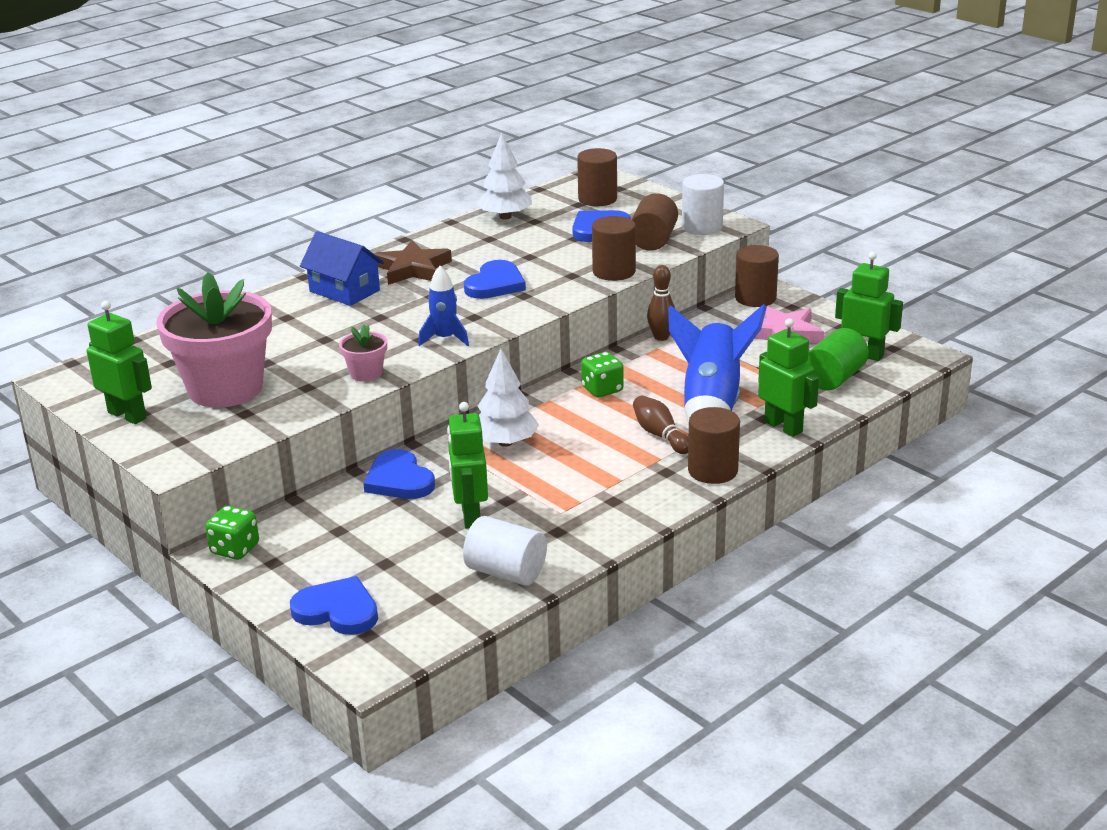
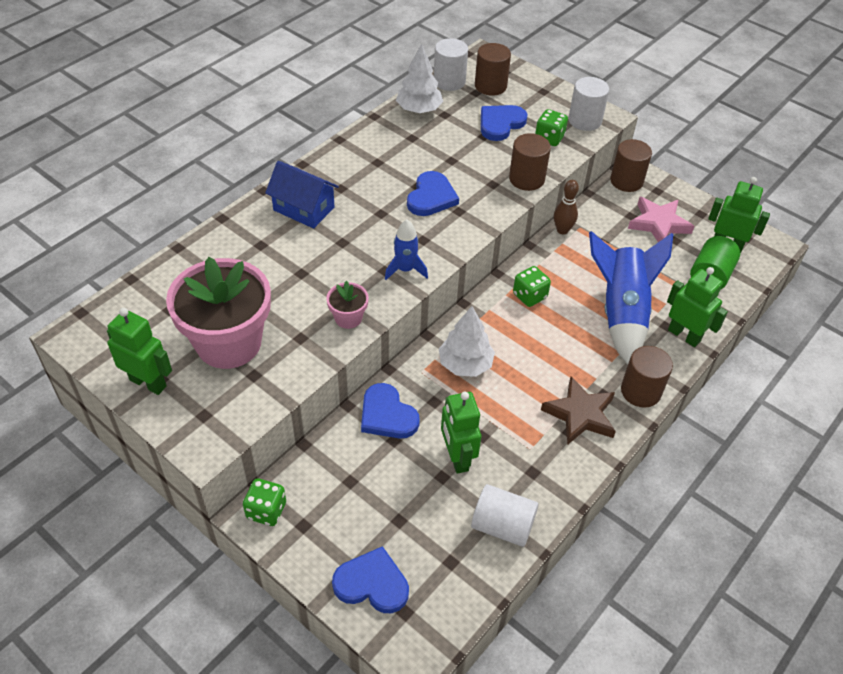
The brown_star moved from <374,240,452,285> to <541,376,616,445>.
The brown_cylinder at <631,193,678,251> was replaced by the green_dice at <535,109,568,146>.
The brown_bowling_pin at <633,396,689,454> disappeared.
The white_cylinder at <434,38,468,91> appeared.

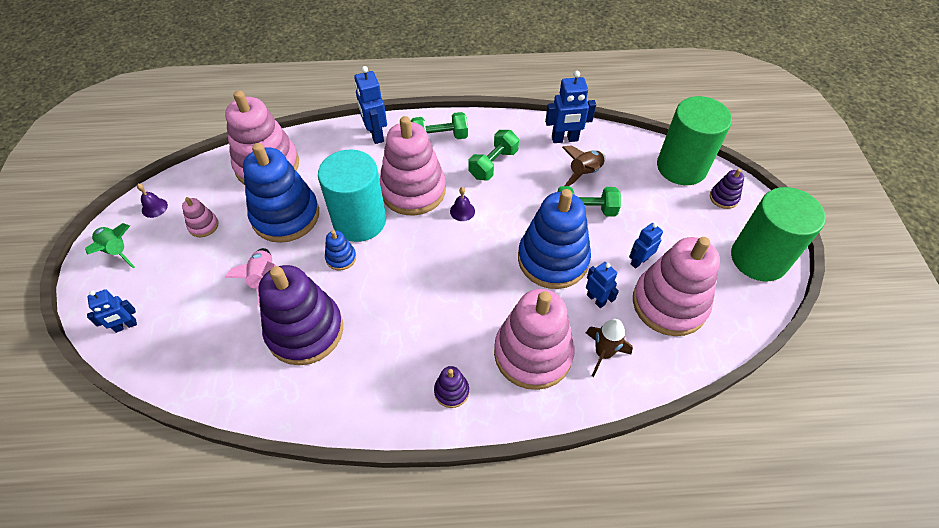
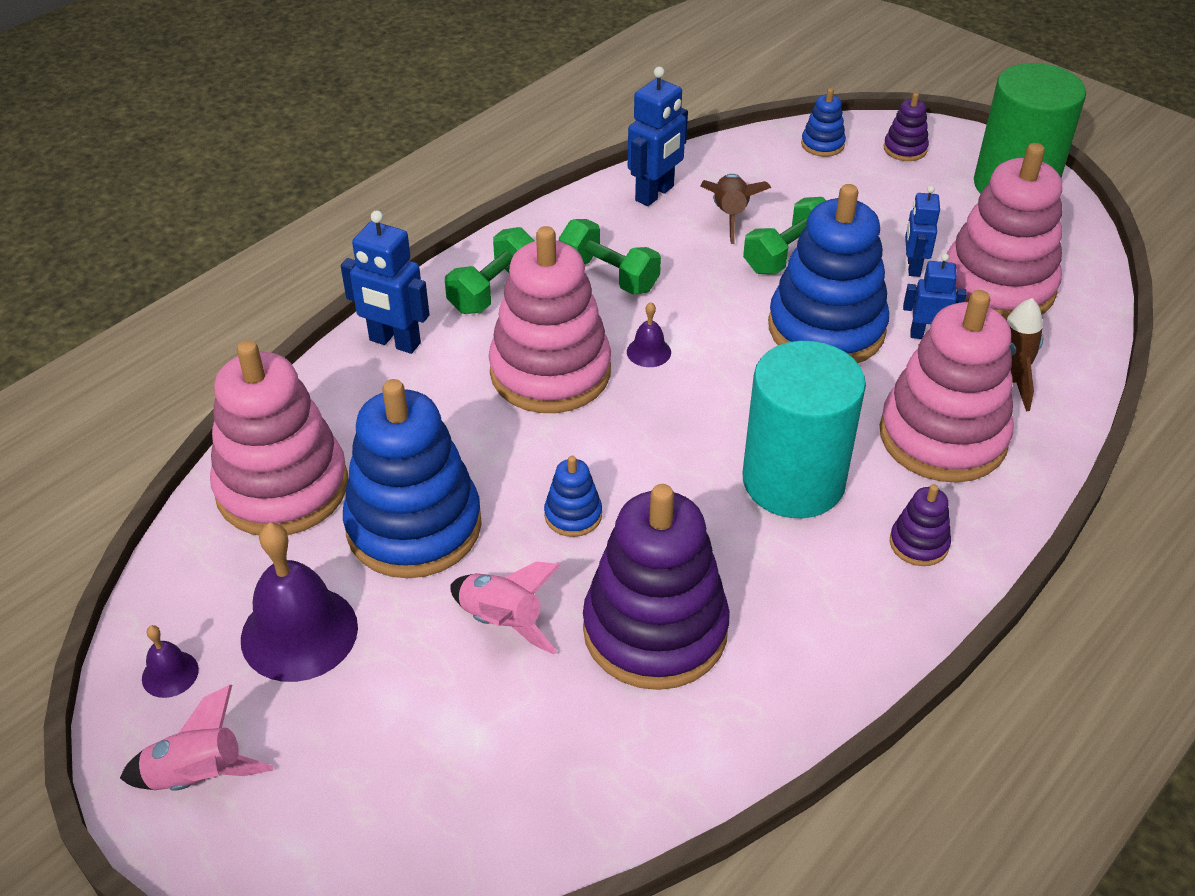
The green_rocket at <85,223,135,268> became the pink_rocket at <120,685,274,791>.
The blue_robot at <87,289,137,333> disappeared.
The pink_stacking_toy at <182,197,219,237> was replaced by the purple_bell at <241,523,358,682>.
The turquoise_cylinder moved from <318,149,386,242> to <742,341,866,518>.
The green_dumbbell at <468,130,519,180> turned 45 degrees counterclockwise.
The green_cylinder at <657,96,732,185> was replaced by the blue_stacking_toy at <801,88,846,157>.

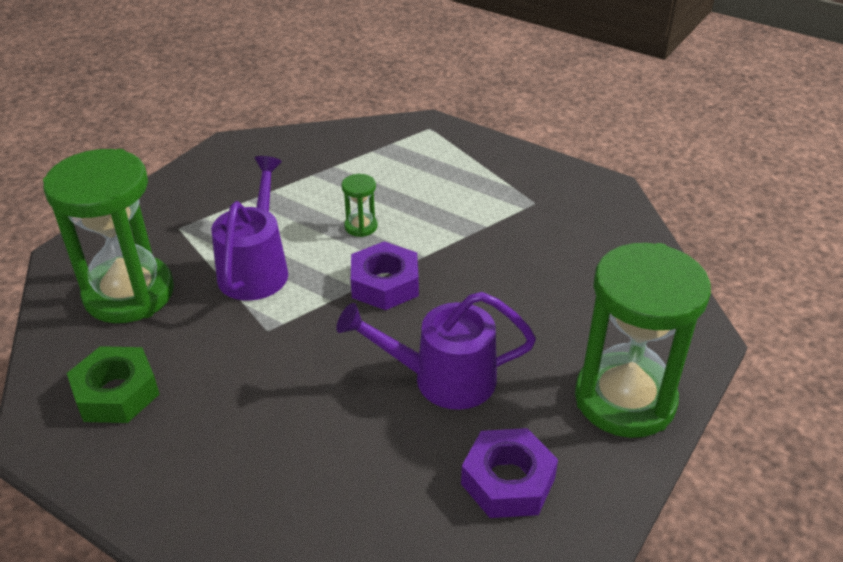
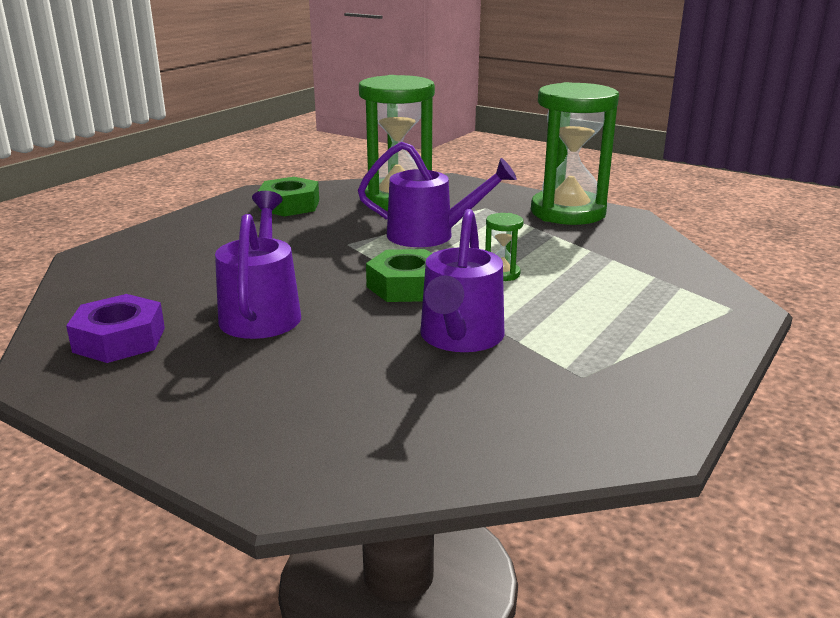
The purple_nut at <351,241,419,310> became the green_nut at <366,249,432,302>.
The green_hourglass moved from <575,243,711,438> to <531,82,619,225>.
The purple_watering_can at <420,209,504,352> appeared.

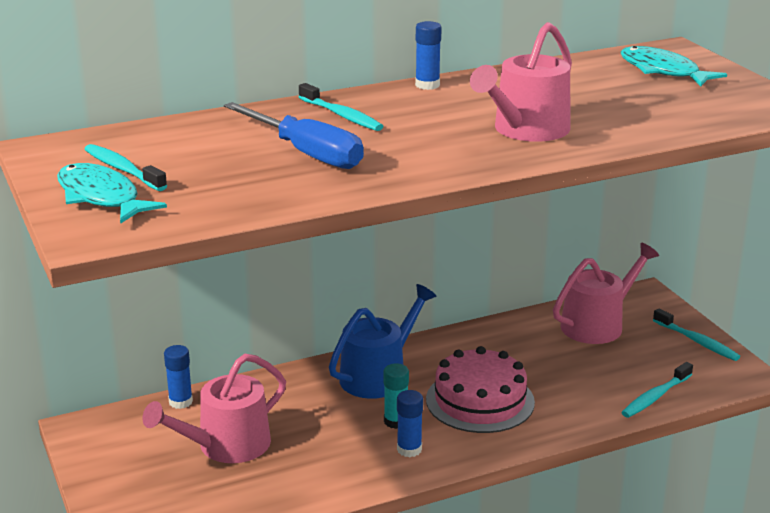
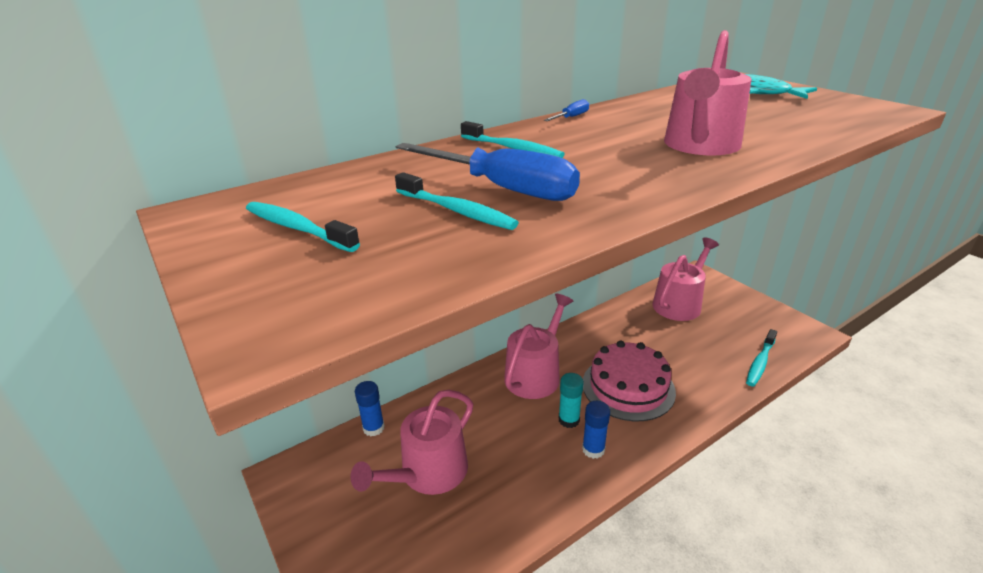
The turquoise_fish at <57,163,167,224> disappeared.
The blue_watering_can at <329,284,437,399> became the pink_watering_can at <504,294,573,399>.
The blue_glue_stick at <415,21,442,90> was replaced by the blue_screwdriver at <544,99,589,121>.
The turquoise_toothbrush moved from <653,308,740,361> to <395,172,519,230>.

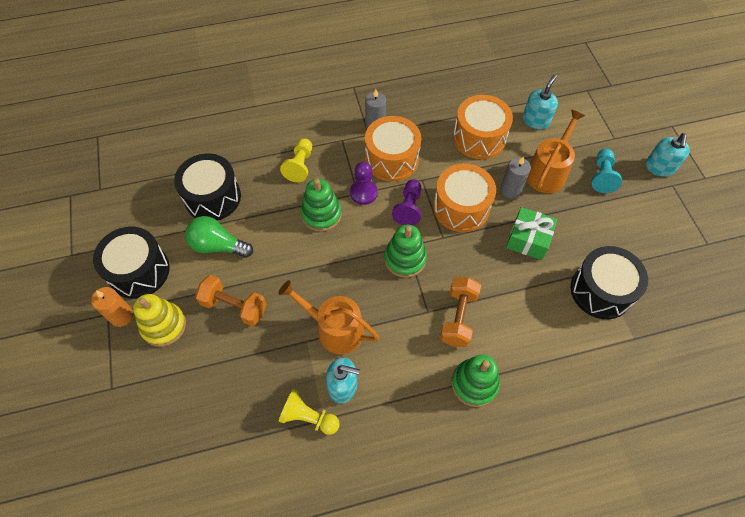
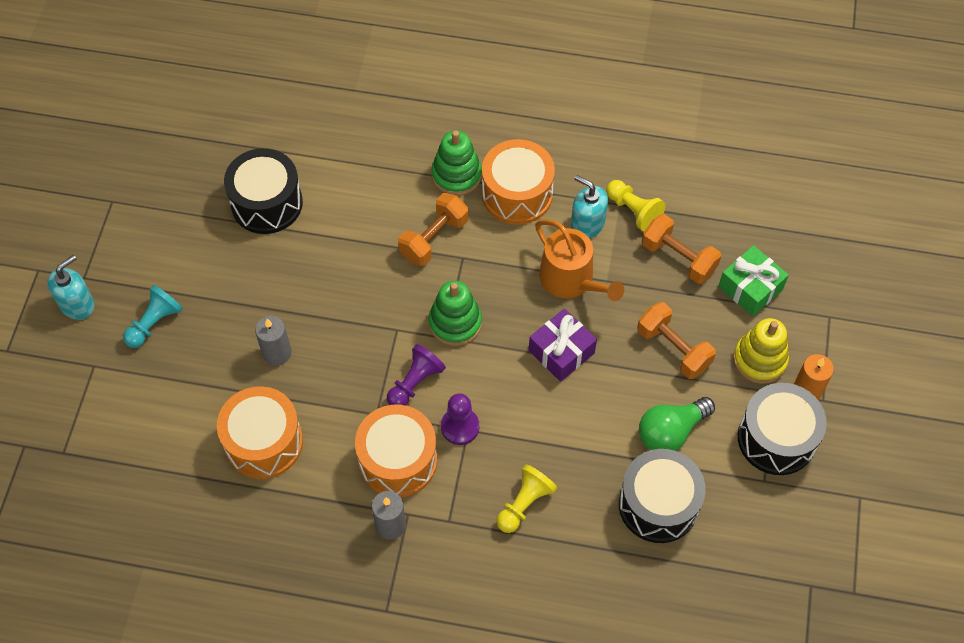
The green_light_bulb at <185,216,253,258> turned 105 degrees clockwise.
The green_stacking_toy at <301,179,342,232> disappeared.
The orange_drum moved from <433,164,496,232> to <482,139,555,225>.
The green_gift moved from <506,207,557,260> to <718,245,789,316>.
The turquoise_soap_dispenser at <523,75,558,130> disappeared.
The orange_watering_can at <527,110,585,193> disappeared.
The purple_gift at <529,309,597,382> appeared.
The orange_dumbbell at <642,214,721,284> appeared.

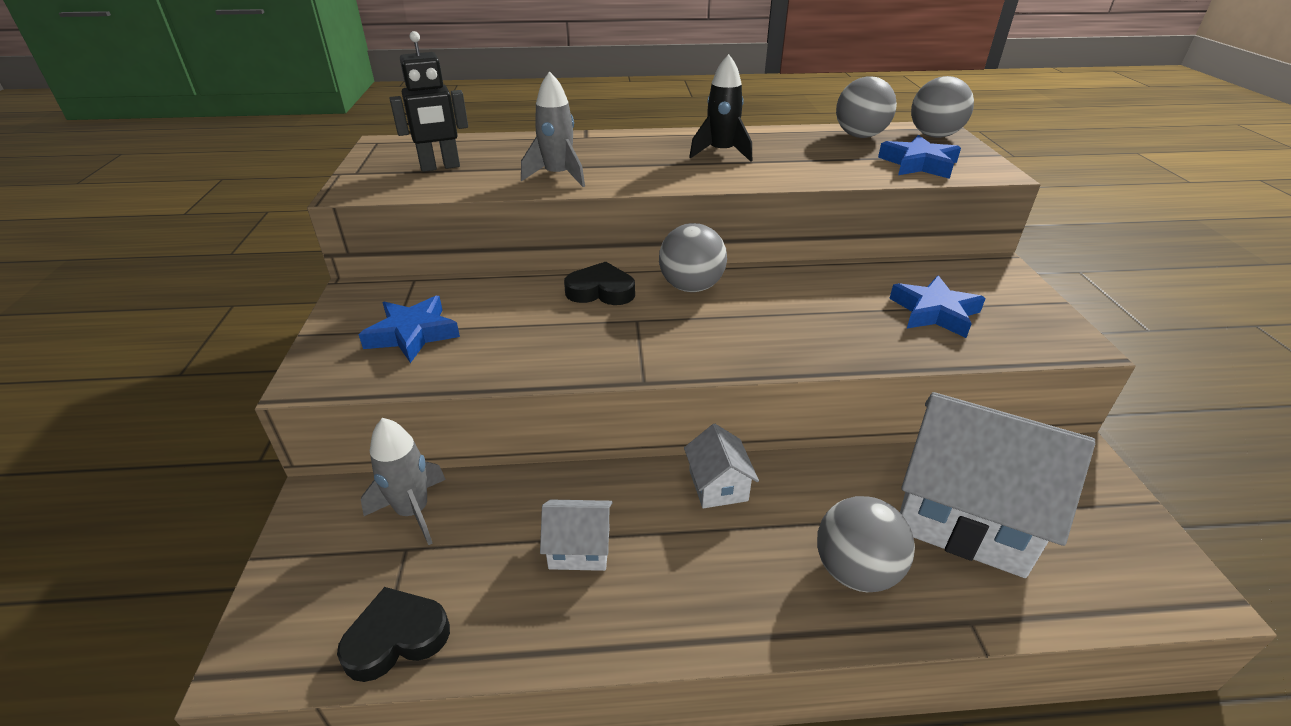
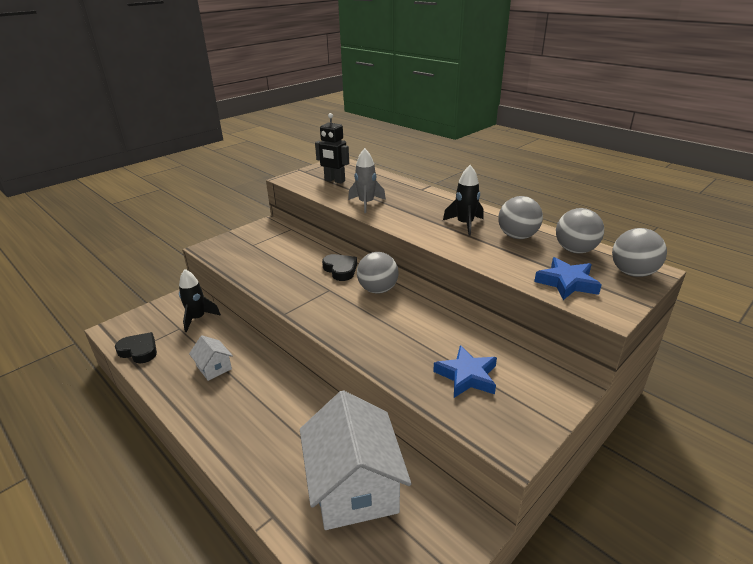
The blue_star at <358,296,460,363> disappeared.
The grey_rocket at <361,418,446,545> became the black_rocket at <179,269,221,332>.
The white_house at <684,424,759,508> disappeared.
The grey_ball moved from <817,496,915,592> to <498,196,543,239>.

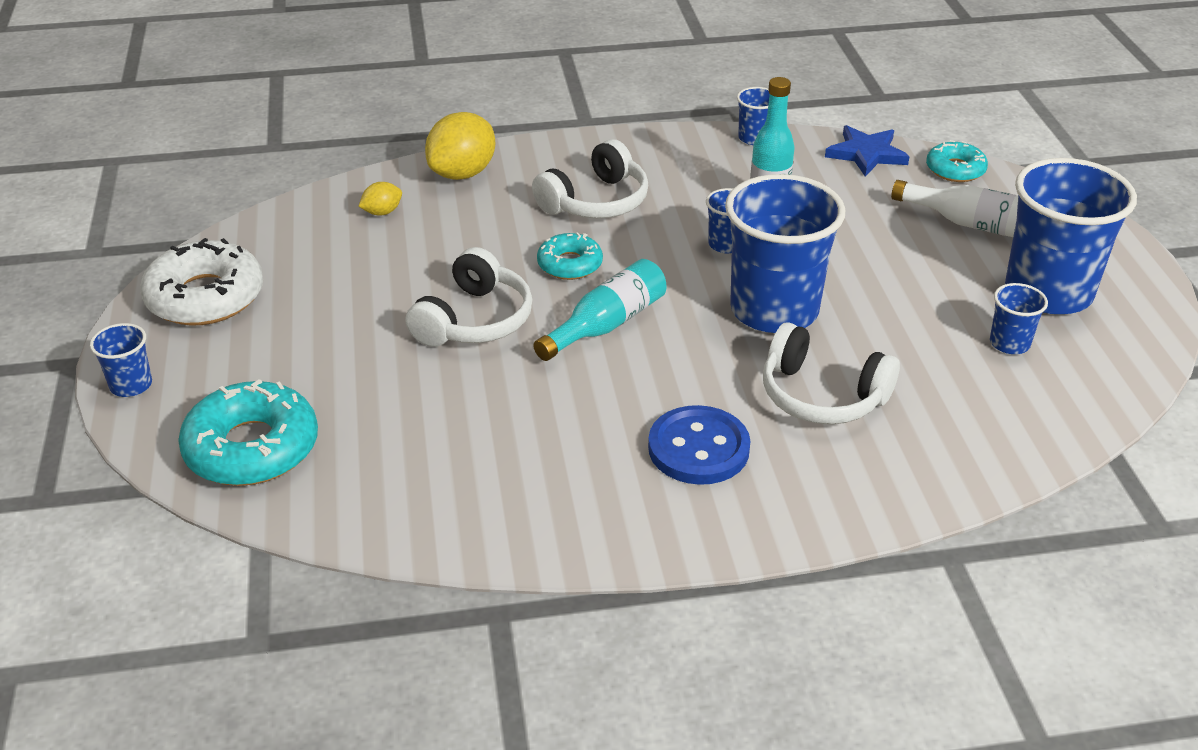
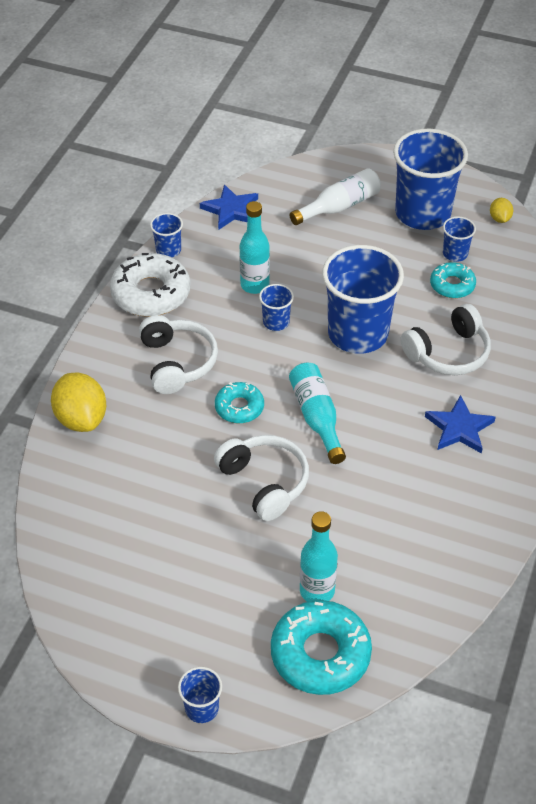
The white_donut moved from <140,238,263,326> to <110,253,191,317>.
The yellow_lemon moved from <358,182,402,216> to <490,198,513,223>.
The blue_button at <648,405,750,485> was replaced by the blue_star at <425,395,496,454>.
The turquoise_donut moved from <926,140,988,182> to <430,262,476,298>.
The turquoise_bottle at <300,511,338,602> appeared.

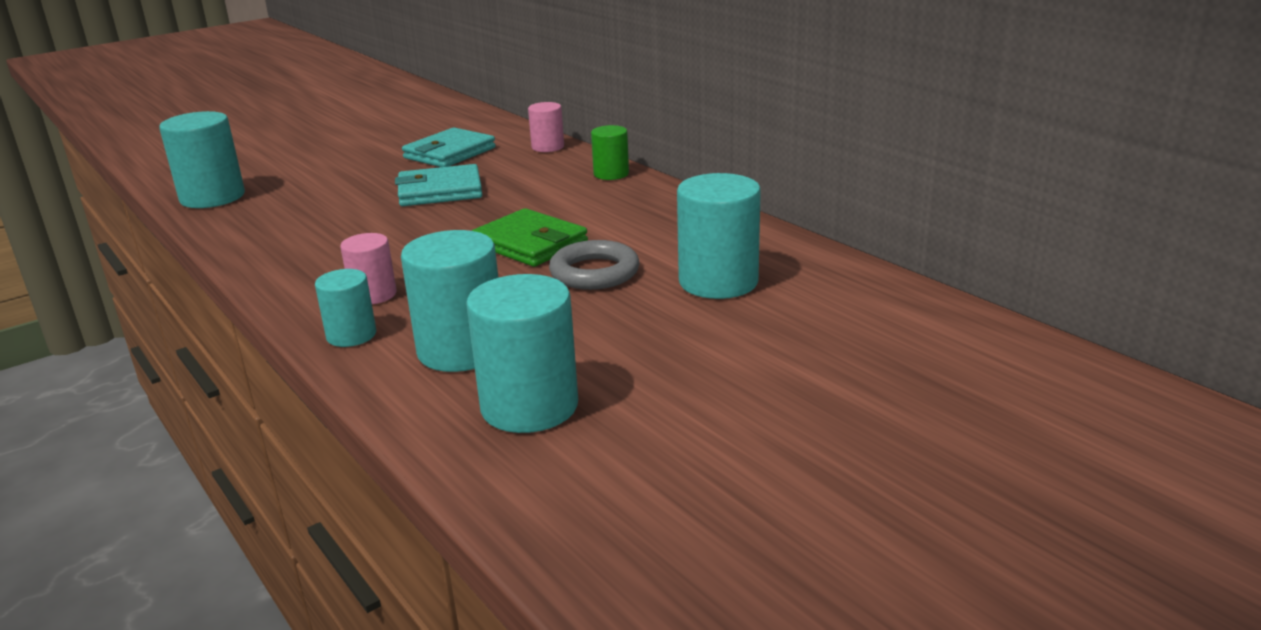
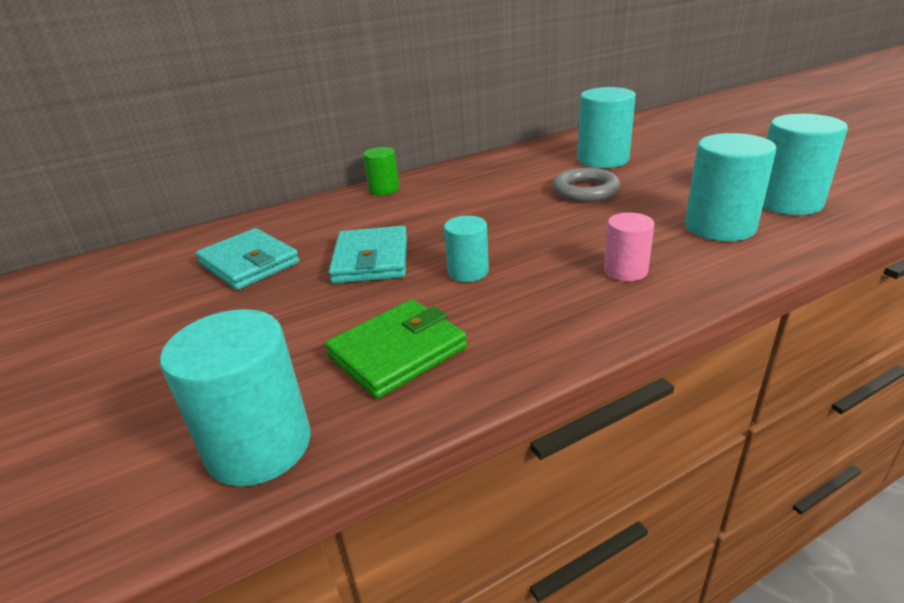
The turquoise_cylinder moved from <315,269,376,347> to <444,216,489,282>.
The green_wallet moved from <472,208,588,267> to <325,299,467,399>.
The pink_cylinder at <528,102,564,152> disappeared.

